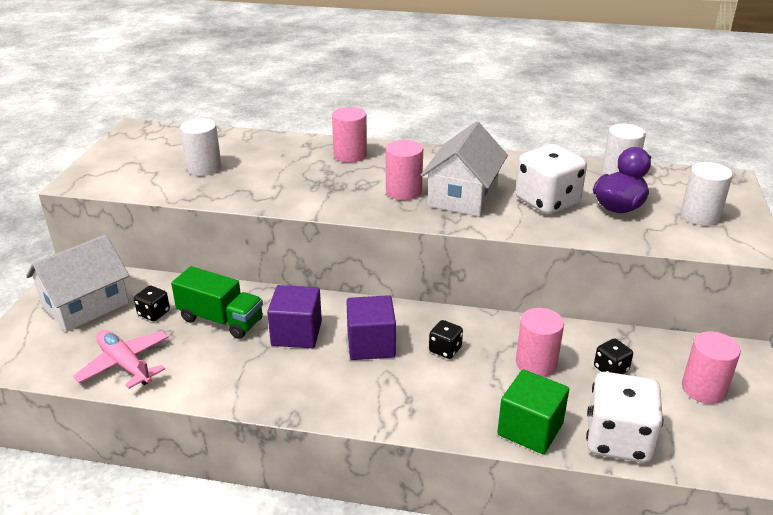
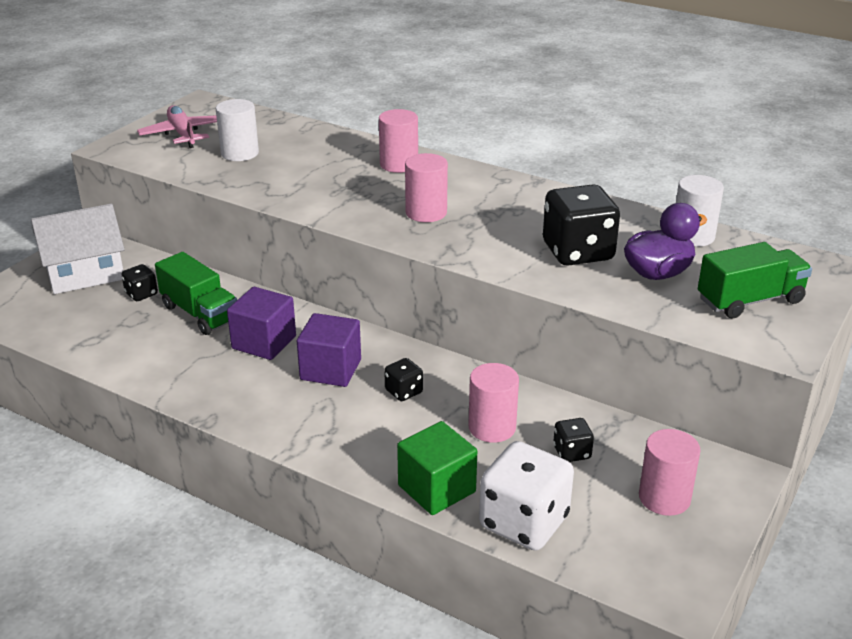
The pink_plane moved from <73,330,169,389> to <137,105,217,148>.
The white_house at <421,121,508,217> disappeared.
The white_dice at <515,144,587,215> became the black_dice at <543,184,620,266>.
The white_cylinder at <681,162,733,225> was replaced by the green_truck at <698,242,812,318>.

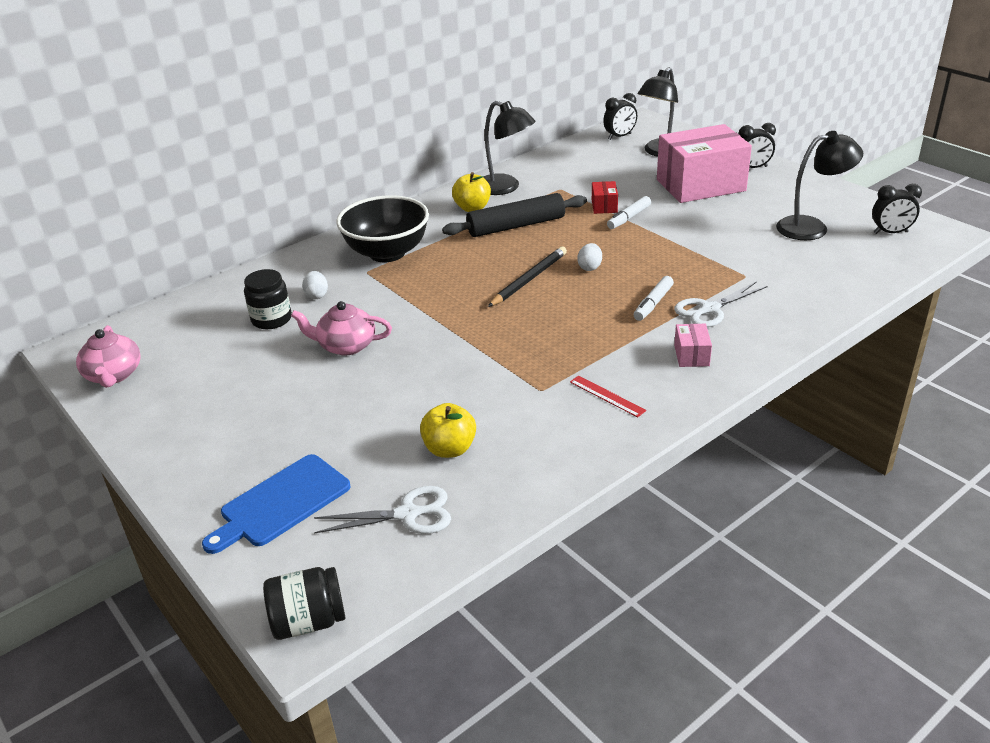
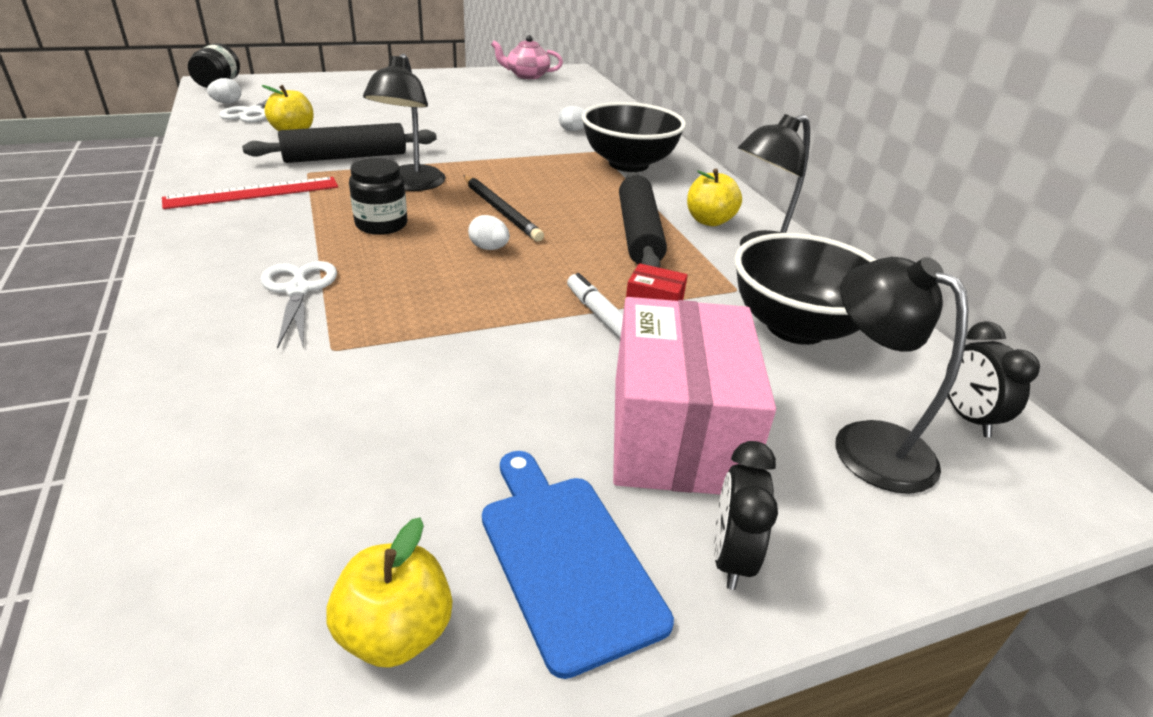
The blue_cutting_board moved from <202,454,351,554> to <482,451,674,679>.
The black_jar moved from <244,269,292,329> to <349,158,407,235>.
The pink_teapot at <291,301,392,356> disappeared.
The red_ruler at <570,375,646,417> changed to 1.80 times the size.
The white_marker at <634,276,674,321> disappeared.
The pink_box at <674,324,712,367> disappeared.
The black_lamp moved from <776,131,863,240> to <363,53,446,191>.
The black_clock at <872,184,922,234> disappeared.
The white_egg at <207,78,241,104> appeared.
The black_rolling_pin at <242,123,436,163> appeared.
The yellow_apple at <326,518,452,668> appeared.
The black_bowl at <735,233,876,345> appeared.

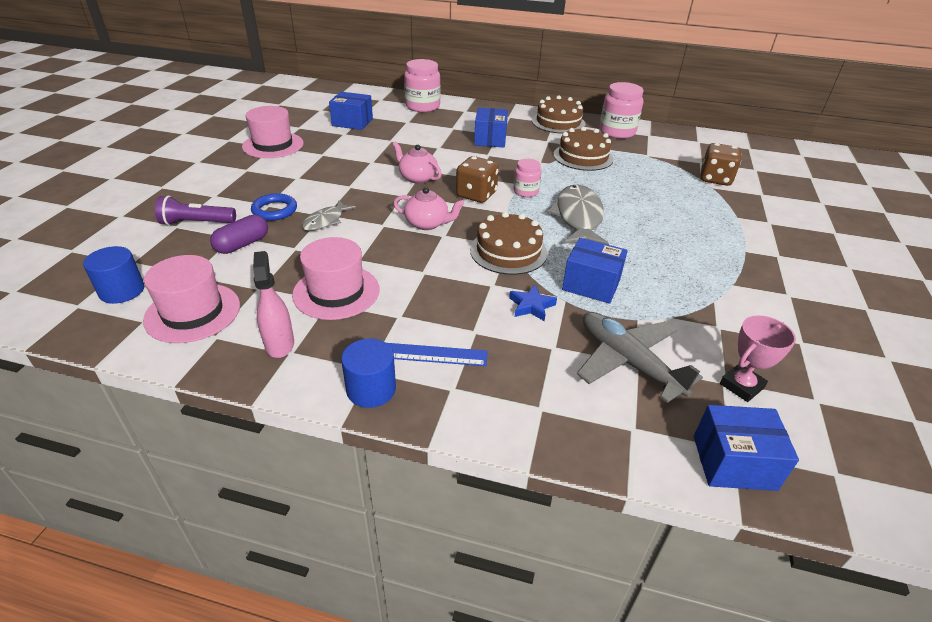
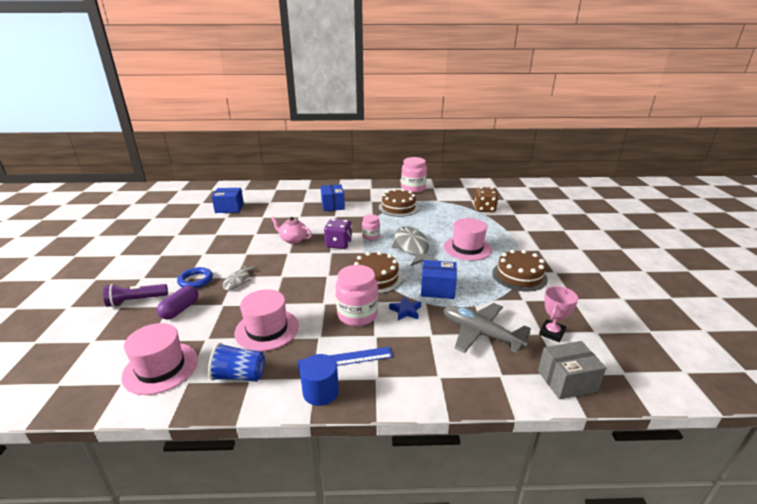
The blue_cylinder at <83,246,144,304> disappeared.
The pink_hat moved from <242,106,304,158> to <444,218,492,261>.
The pink_spray_bottle at <253,251,294,358> was replaced by the blue_cup at <208,343,265,382>.
The pink_teapot at <393,187,464,230> disappeared.
The pink_jar moved from <404,59,440,112> to <336,265,378,326>.
The brown_dice at <456,156,499,203> became the purple_dice at <324,219,352,249>.
The brown_cake moved from <532,95,586,134> to <492,249,548,291>.
The blue_box at <694,405,799,491> became the grey_box at <538,341,606,399>.

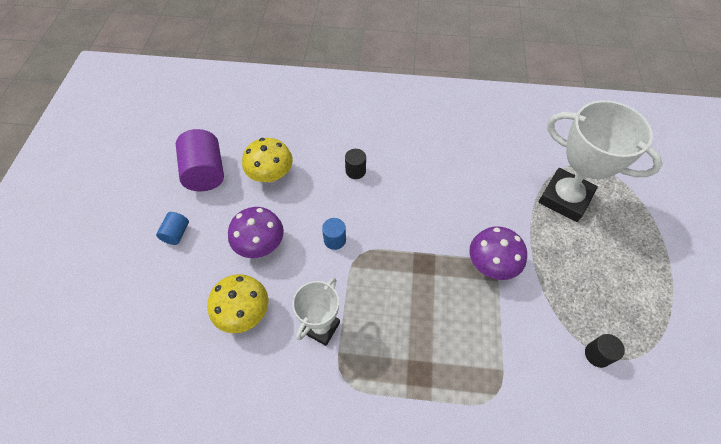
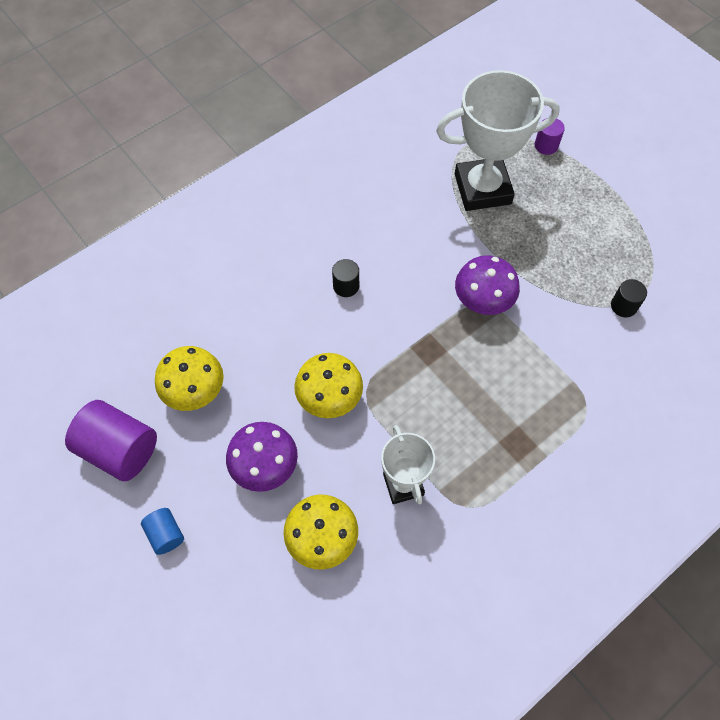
The blue_cylinder at <322,218,346,250> was replaced by the yellow_mushroom at <294,353,363,418>.
The black_cylinder moved from <345,149,366,179> to <332,259,359,297>.
The purple_cylinder at <535,118,565,155> appeared.

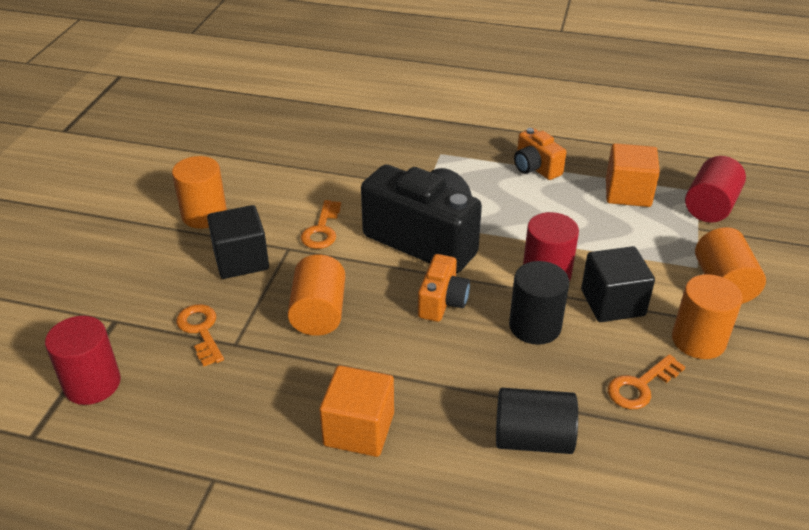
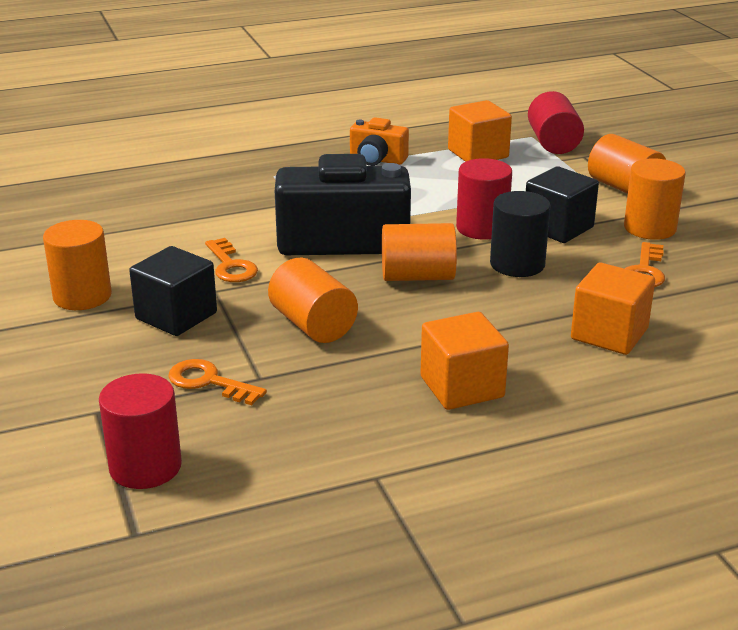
The orange_camera at <418,254,470,322> was replaced by the orange_cylinder at <382,223,457,281>.
The black_cylinder at <496,388,578,454> was replaced by the orange_cube at <571,263,655,355>.

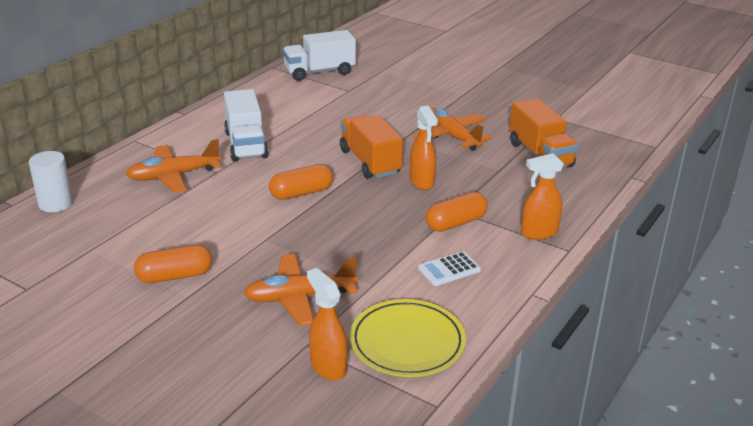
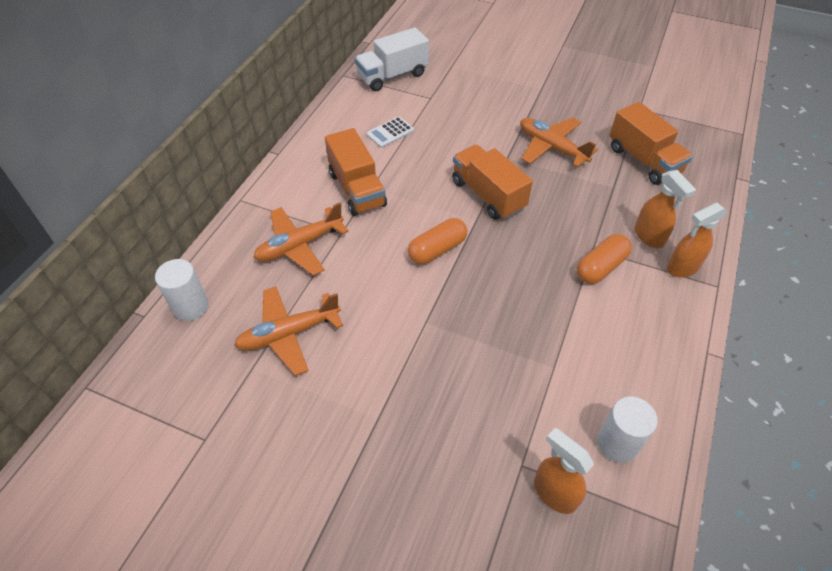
The orange_capsule at <134,245,212,283> disappeared.
The white_truck at <224,89,269,161> became the orange_truck at <325,128,387,216>.
The orange_plane moved from <243,254,358,326> to <234,286,343,376>.
The yellow_plate at <350,299,466,377> was replaced by the white_cylinder at <597,397,658,463>.
The orange_spray_bottle moved from <410,106,438,190> to <635,170,696,248>.
The white_calculator moved from <418,251,481,286> to <367,116,414,148>.

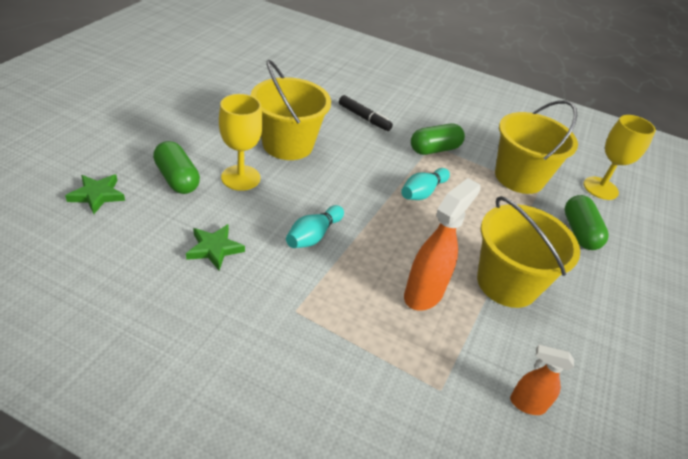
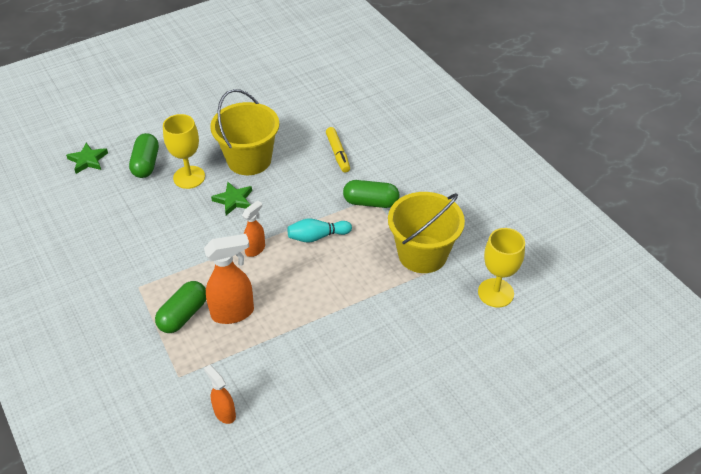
The green_star moved from <186,224,245,270> to <211,182,252,215>.
The turquoise_bowling_pin at <286,205,344,248> disappeared.
The black_marker at <339,95,393,131> became the yellow_marker at <326,127,350,173>.
The yellow_bucket at <477,196,580,308> disappeared.
The green_capsule moved from <564,195,609,250> to <155,281,206,333>.
The orange_spray_bottle at <242,200,265,257> appeared.

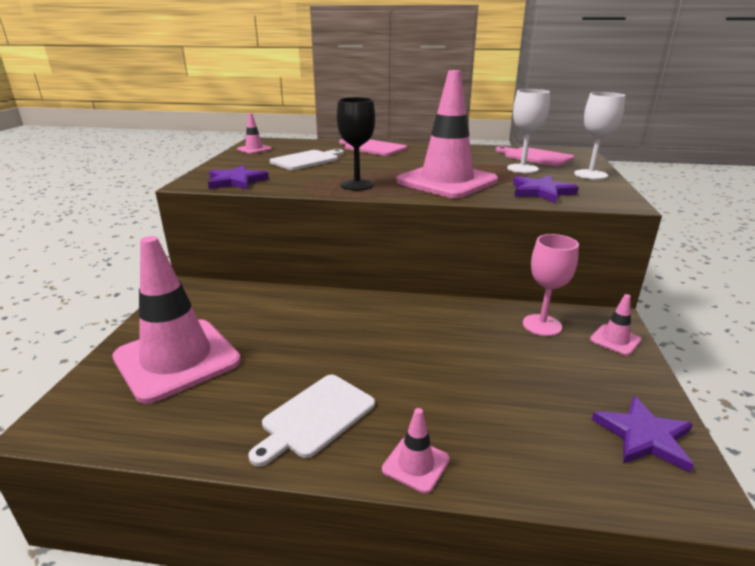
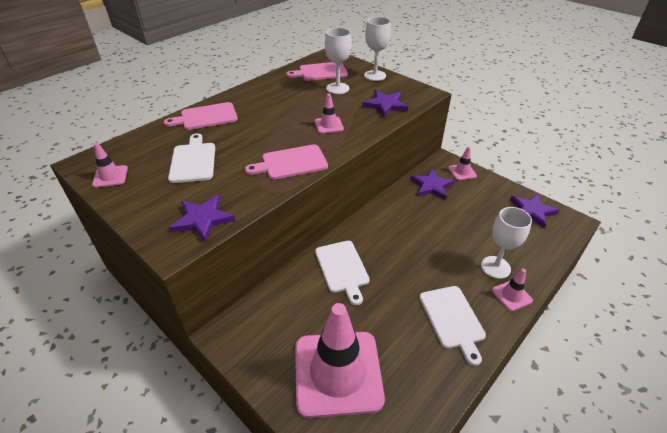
The black_goblet at <337,97,375,191> was replaced by the pink_cutting_board at <245,144,328,180>.
The pink_traffic_cone at <396,70,498,198> changed to 0.42 times the size.
The pink_goblet at <523,234,579,336> was replaced by the purple_star at <410,169,455,200>.
The white_cutting_board at <315,241,370,305> appeared.
The white_goblet at <481,207,532,279> appeared.

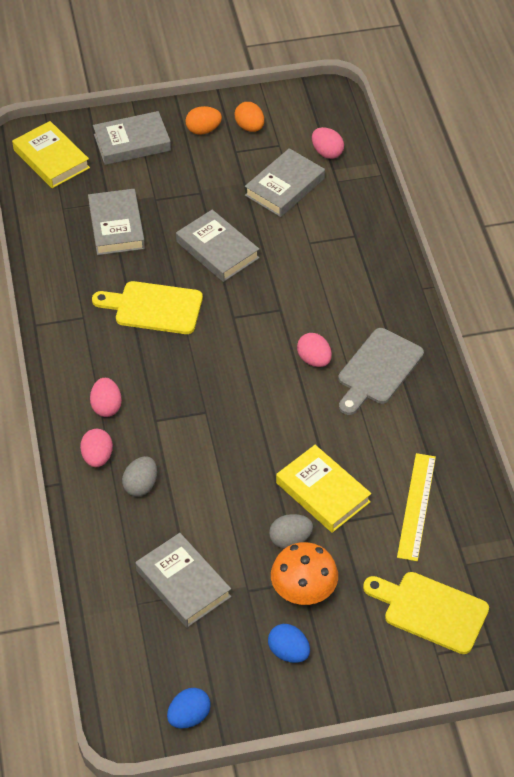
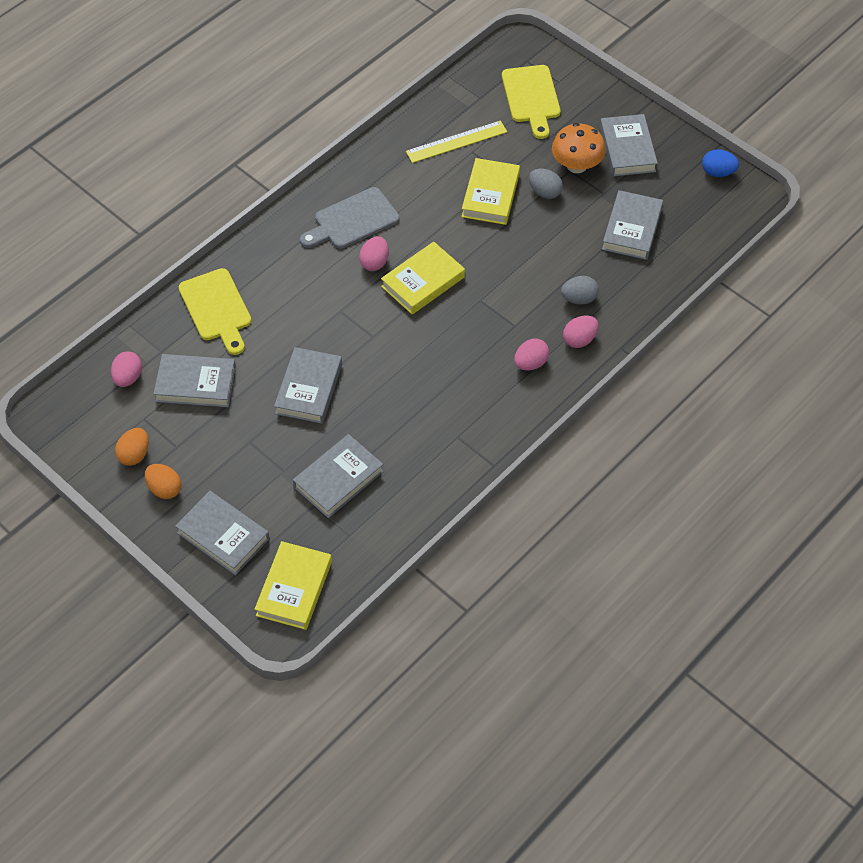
The yellow_cutting_board moved from <92,281,203,334> to <179,268,252,355>.
The blue_egg at <268,624,310,663> was replaced by the grey_book at <600,114,658,177>.
The grey_cutting_board at <338,328,424,415> turned 150 degrees clockwise.
The yellow_book at <381,242,465,314> appeared.

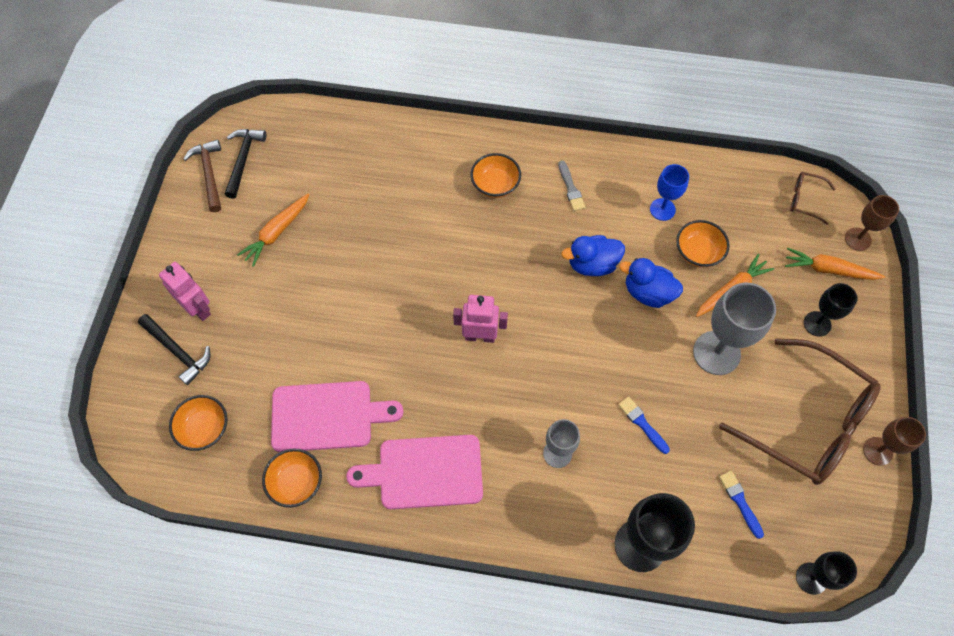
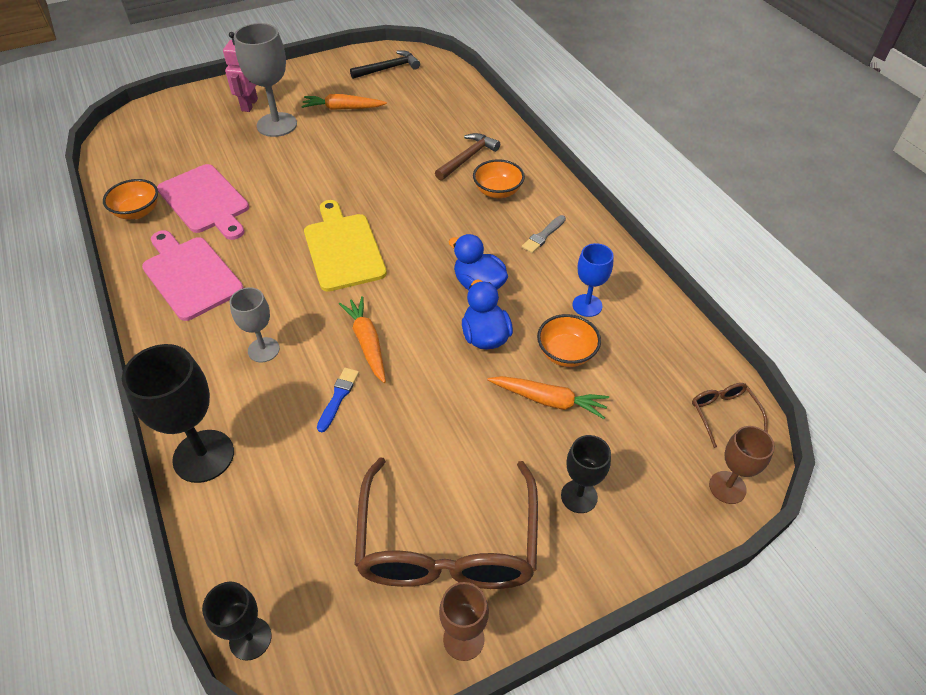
The black_hammer at <138,314,210,385> disappeared.
The orange_bowl at <169,395,228,451> disappeared.
The brown_hammer moved from <183,139,221,212> to <435,133,500,181>.
The pink_robot at <453,295,508,343> was replaced by the yellow_cutting_board at <304,200,387,292>.
The grey_goblet moved from <693,283,776,375> to <234,23,297,137>.
The blue_brush at <719,471,764,539> disappeared.
The orange_carrot moved from <785,248,885,280> to <339,296,386,383>.

